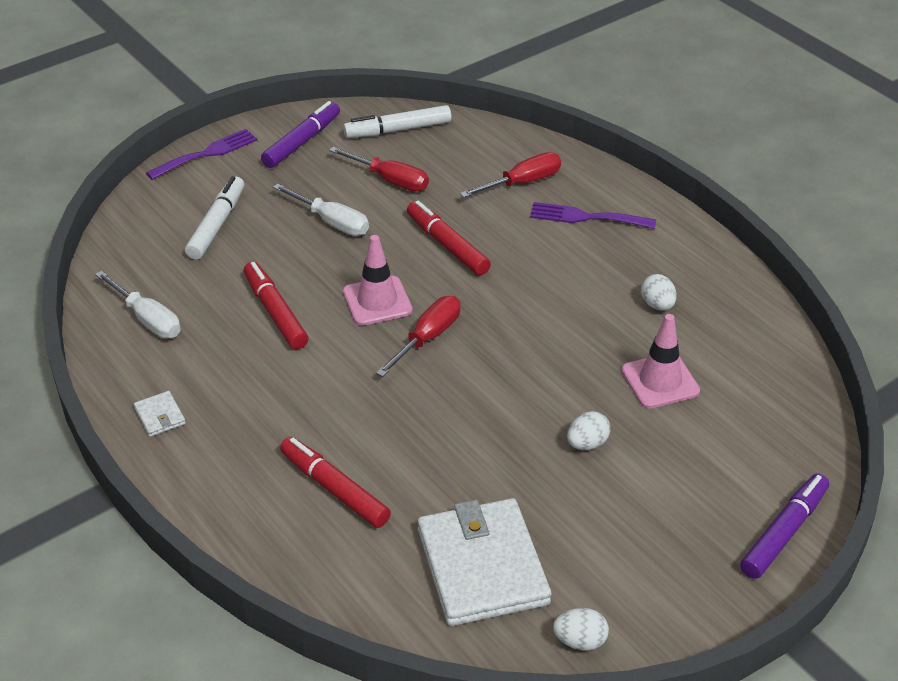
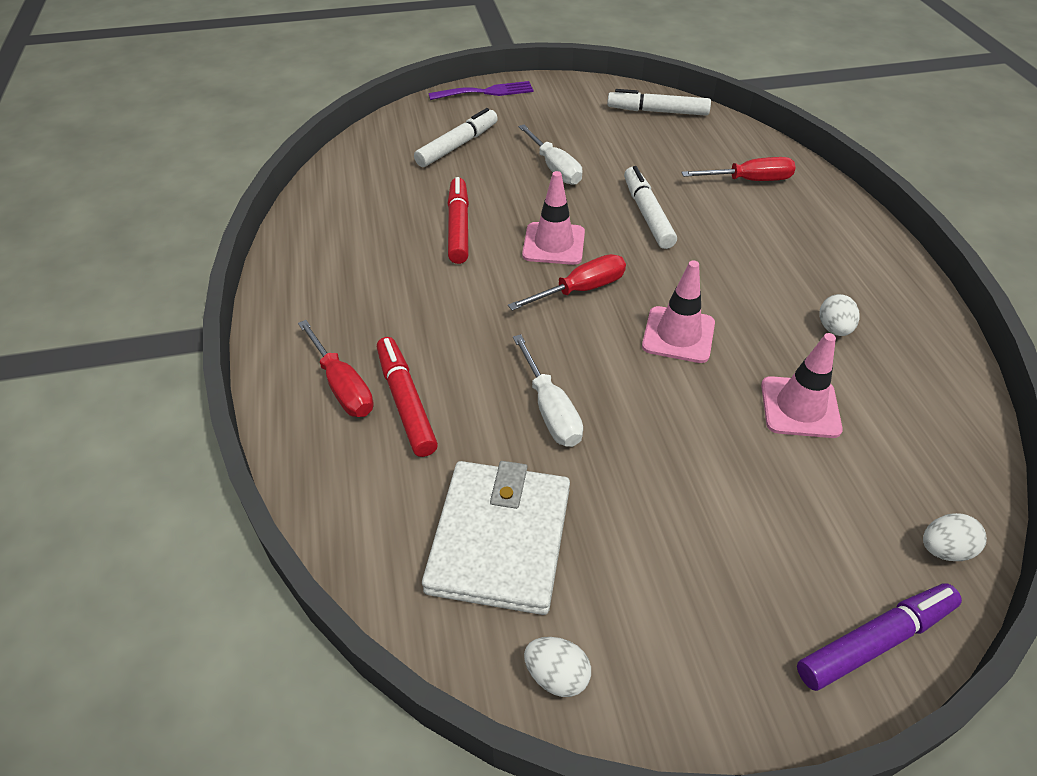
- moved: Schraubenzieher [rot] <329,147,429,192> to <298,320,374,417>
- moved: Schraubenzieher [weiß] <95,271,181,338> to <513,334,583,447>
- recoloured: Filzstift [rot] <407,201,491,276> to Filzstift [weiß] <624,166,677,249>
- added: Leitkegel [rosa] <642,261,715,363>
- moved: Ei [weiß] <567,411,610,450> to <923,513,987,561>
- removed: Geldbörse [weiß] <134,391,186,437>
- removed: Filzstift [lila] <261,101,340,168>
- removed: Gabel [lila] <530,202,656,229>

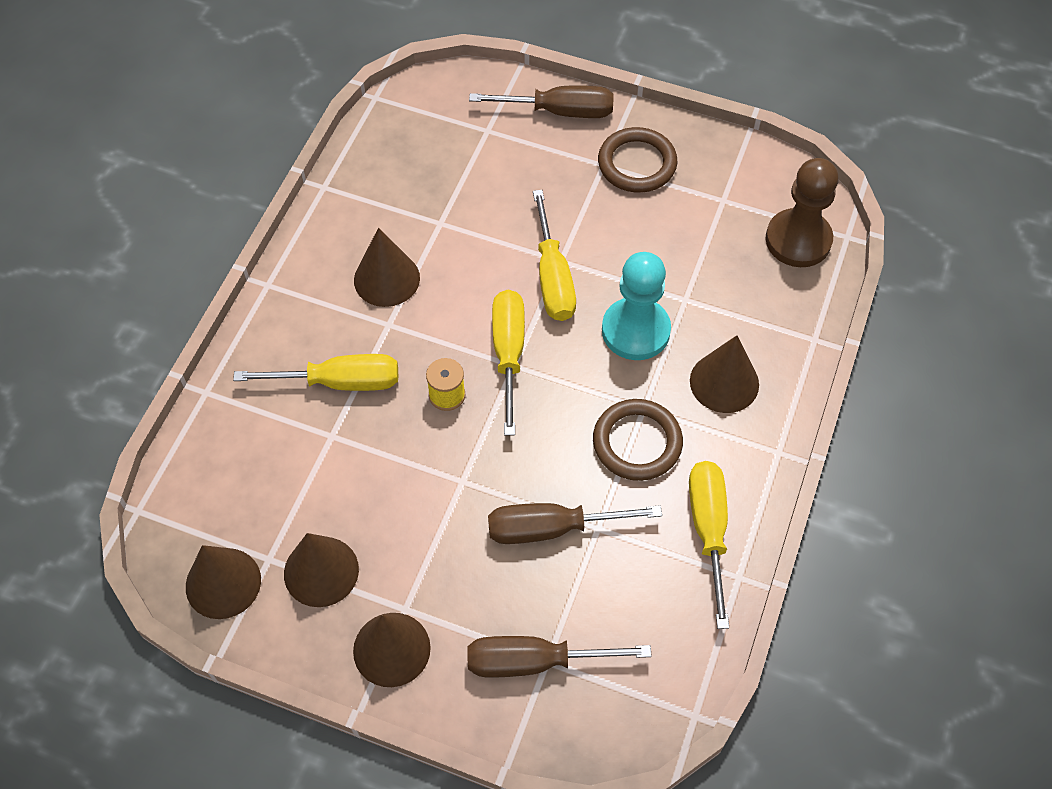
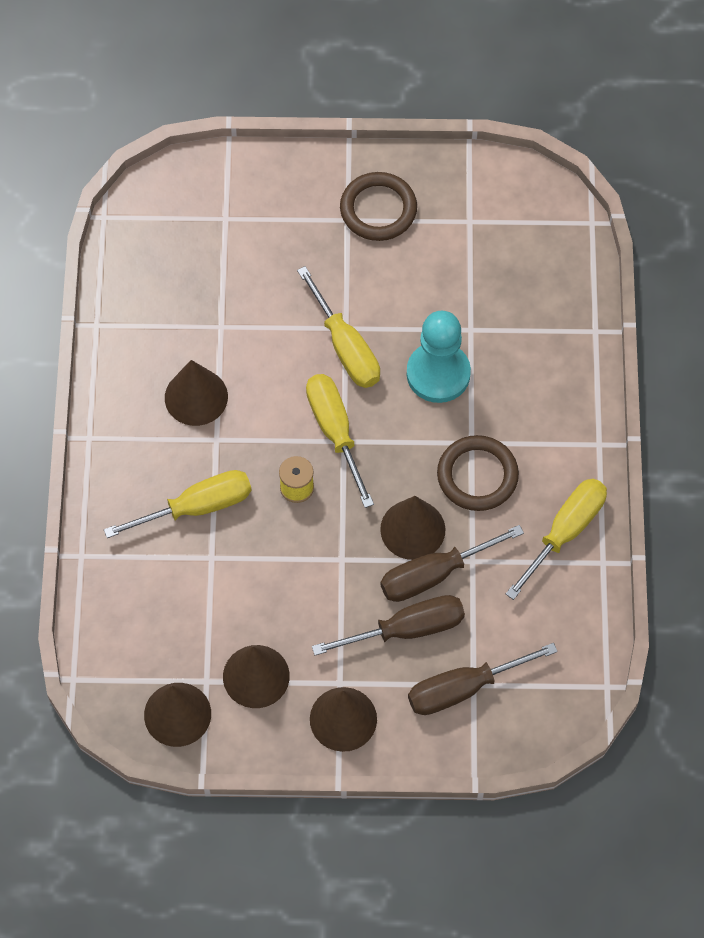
- moved: Schraubenzieher [braun] <469,85,614,118> to <312,595,465,655>
- moved: Kegel [braun] <690,335,759,413> to <380,496,446,560>
- turned: Schraubenzieher [gelb] <689,461,729,629> = <506,479,607,600> 60 degrees clockwise
- removed: Bauer [braun] <765,158,839,267>

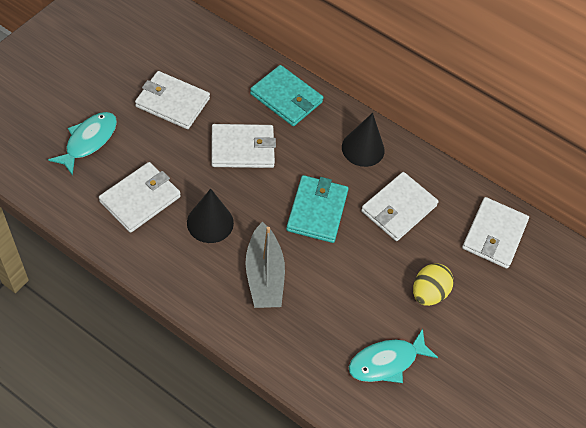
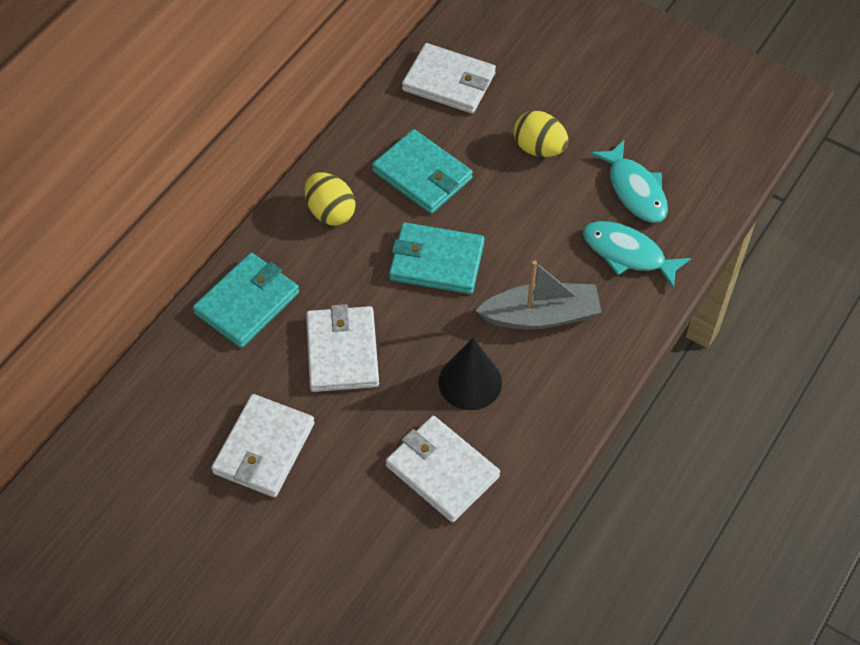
- replaced: Kegel [schwarz] <342,113,385,167> to Ei [gelb] <305,173,356,226>
- recoloured: Geldbörse [weiß] <361,172,439,241> to Geldbörse [türkis] <372,129,473,214>
- moved: Fisch [türkis] <48,112,117,176> to <583,221,691,289>

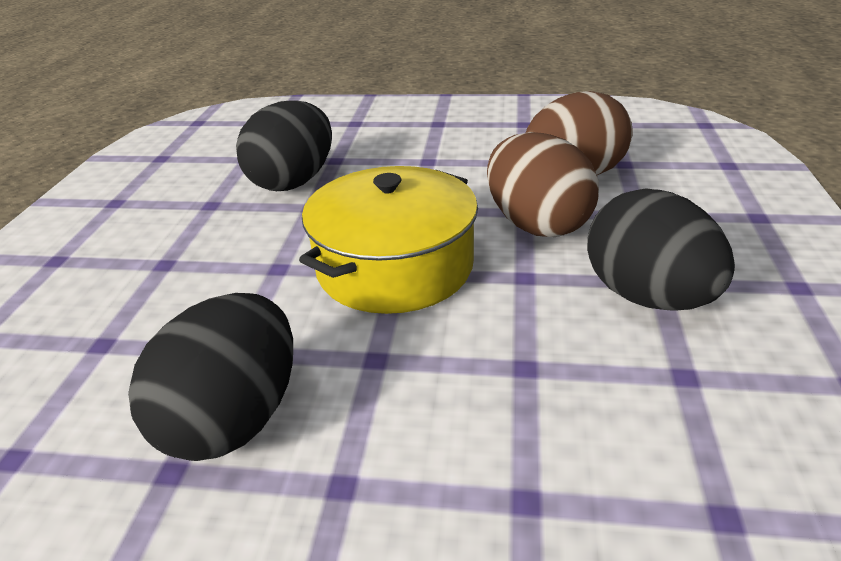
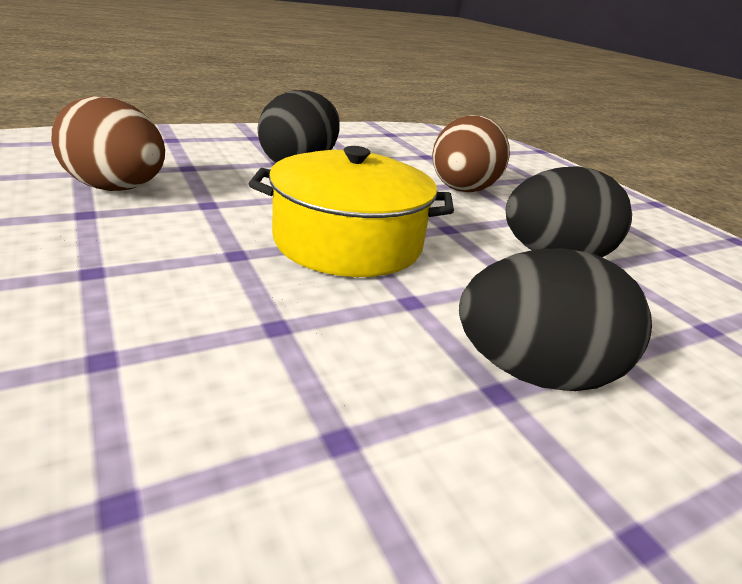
- moved: Ei [braun] <487,132,599,237> to <432,115,510,192>
- moved: Ei [schwarz] <236,100,332,191> to <459,249,652,391>

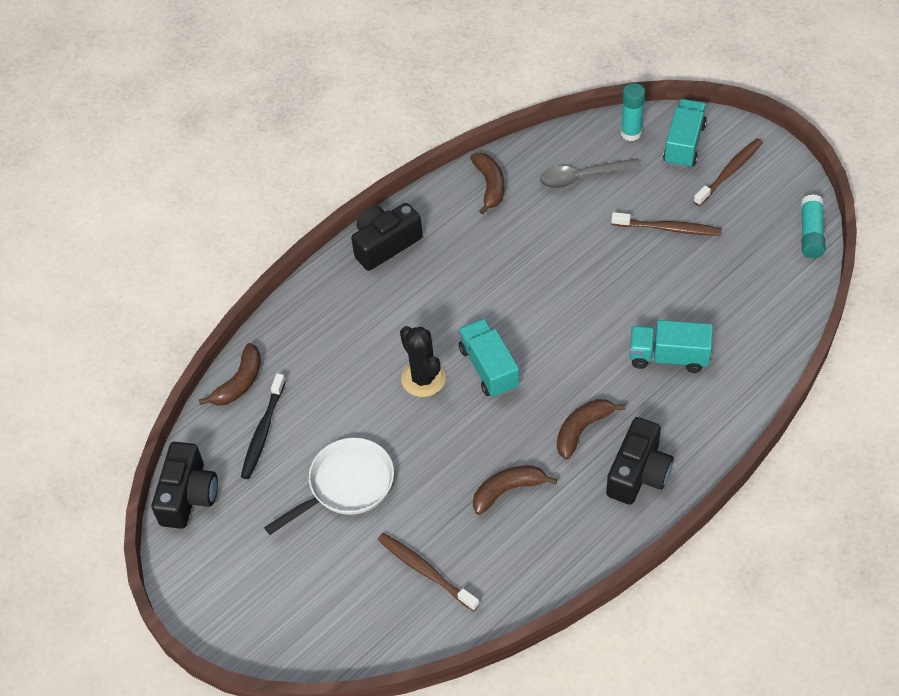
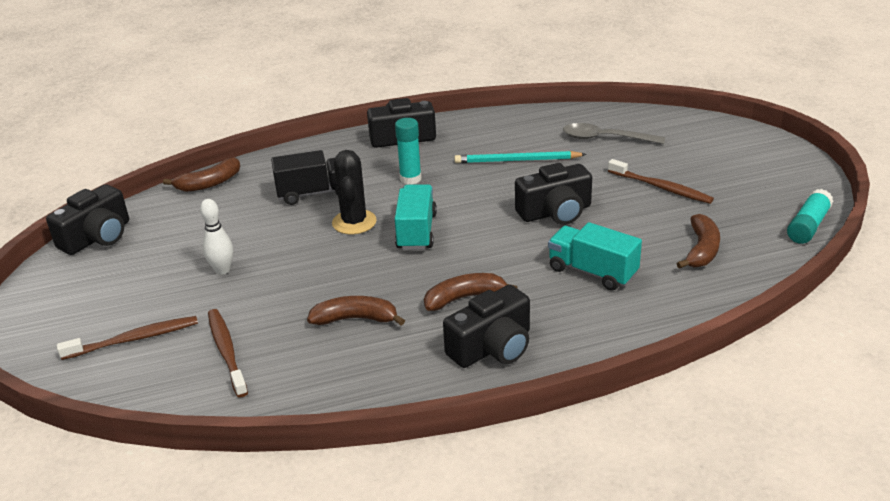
- moved: Zahnbürste [braun] <693,138,763,206> to <57,316,198,360>
- replaced: Pfanne [weiß] <264,437,394,535> to Bowlingkegel [weiß] <200,199,233,275>
- added: Lastwagen [schwarz] <271,150,338,205>
- moved: Klebestift [türkis] <621,83,645,141> to <395,118,422,185>
- added: Bleistift [türkis] <454,151,587,163>
- added: Kamera [schwarz] <515,163,592,225>
- moved: Banane [braun] <470,153,504,215> to <677,214,720,269>
- removed: Zahnbürste [schwarz] <241,373,286,479>
- removed: Lastwagen [türkis] <663,99,707,168>

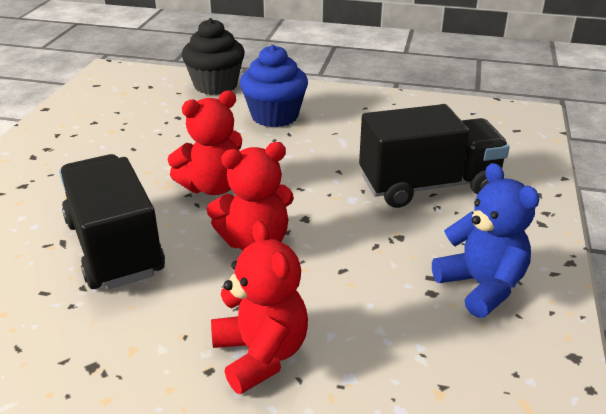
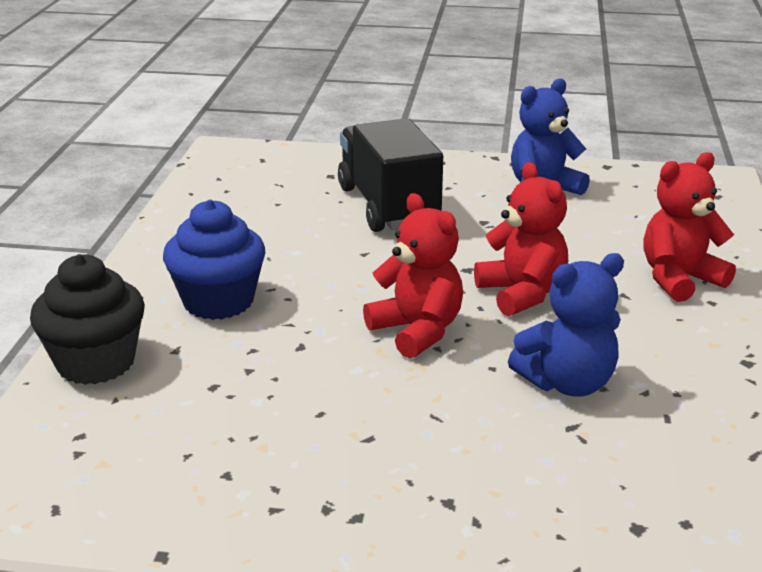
- replaced: Lastwagen [schwarz] <59,154,165,289> to Teddybär [blau] <508,253,624,397>

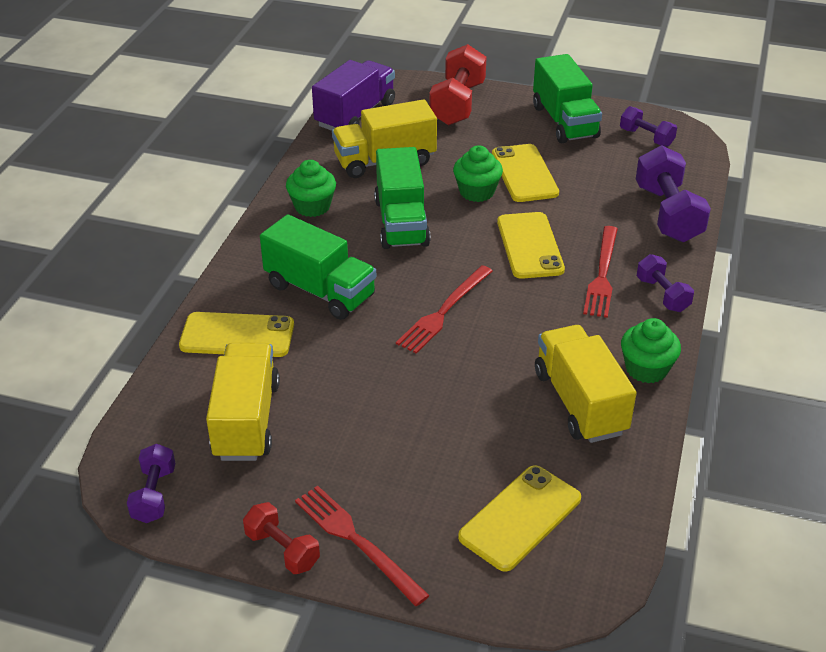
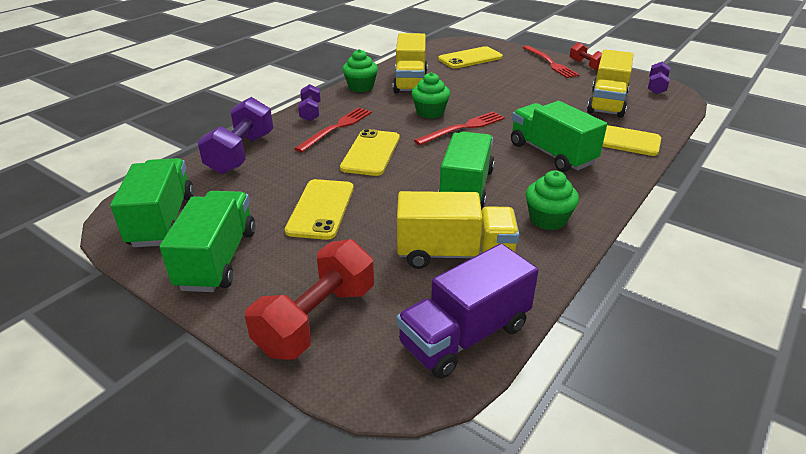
- replaced: Hantel [lila] <620,106,677,147> to Lastwagen [grün] <110,158,194,247>
- moved: Muffin [grün] <453,145,503,202> to <412,72,450,119>

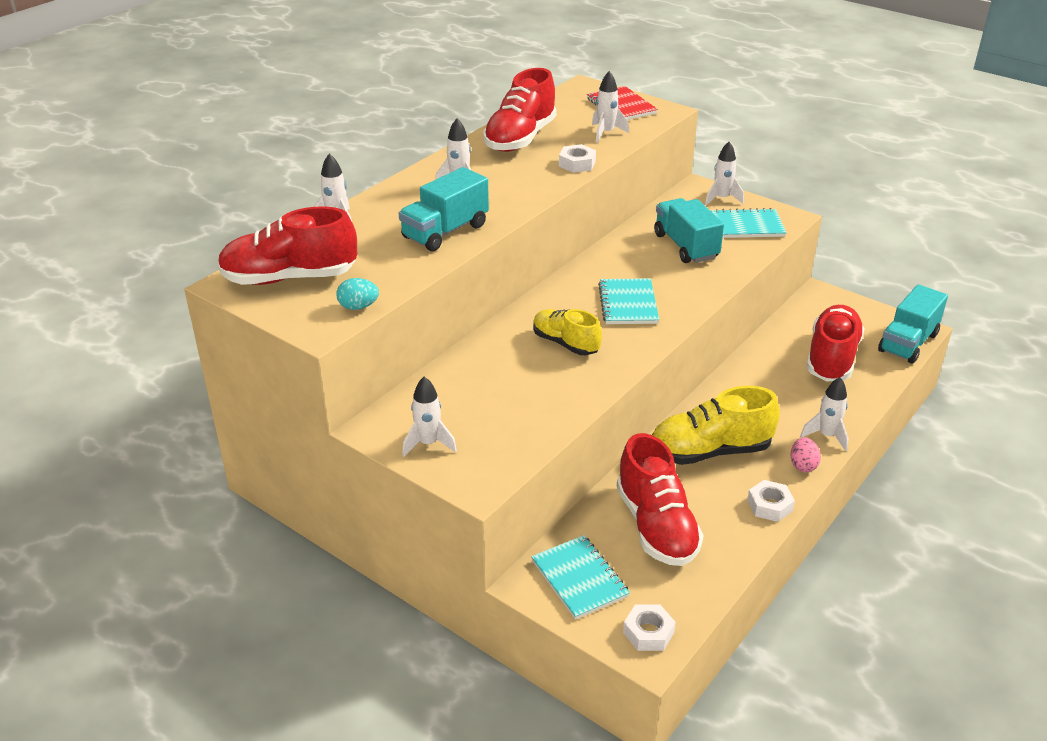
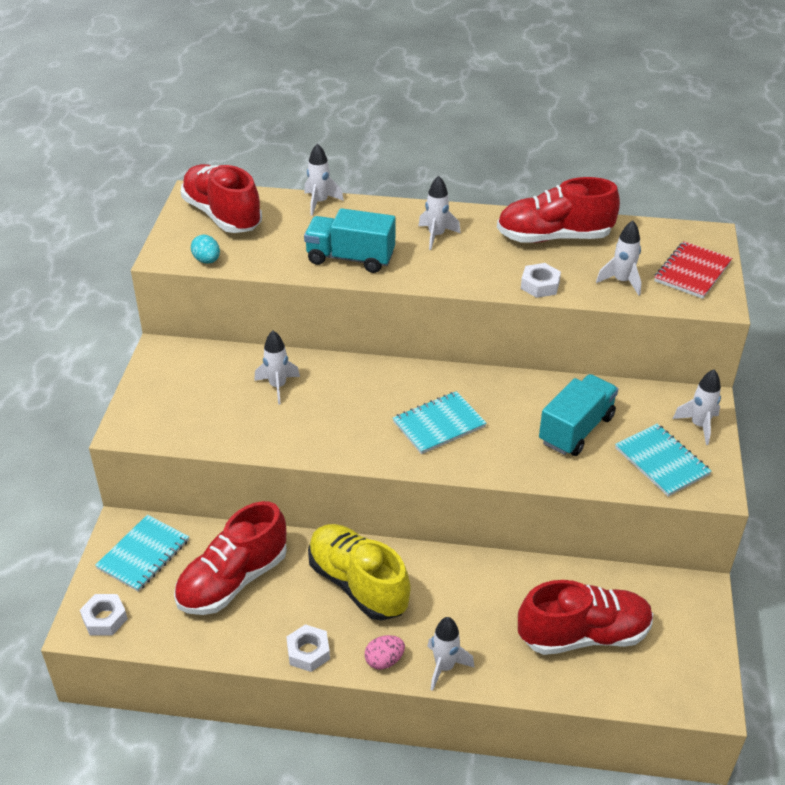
- moved: Rakete [weiß] <402,377,457,457> to <254,331,300,405>
- removed: Schuh [gelb] <533,309,602,355>
- removed: Lastwagen [türkis] <878,284,948,364>

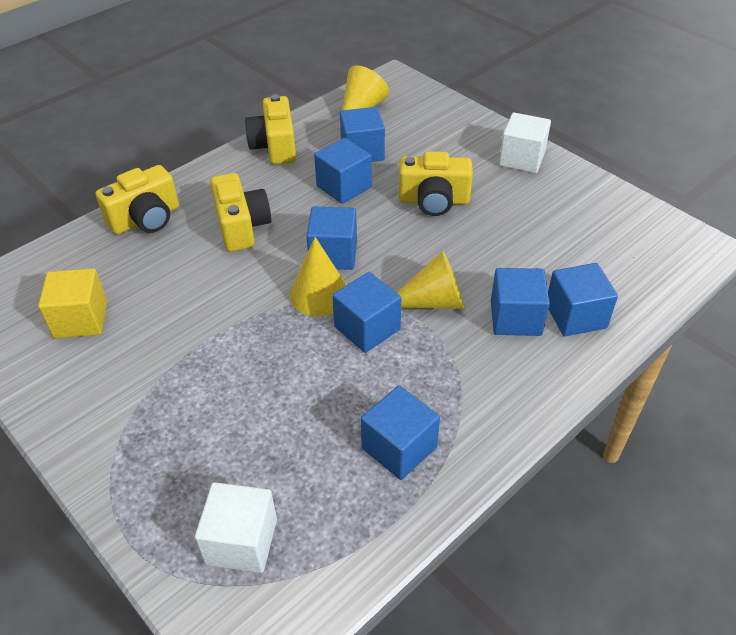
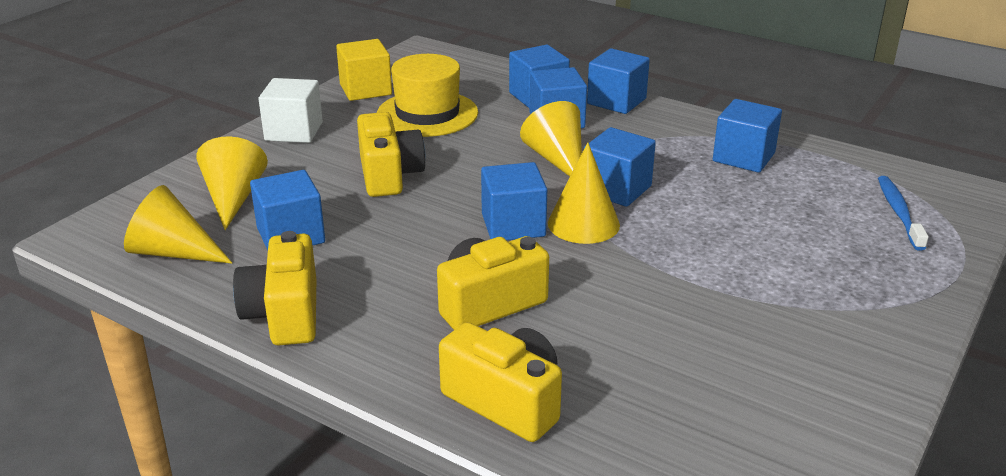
- added: Kegel [gelb] <196,136,268,230>
- turned: Kamera [gelb] <245,94,296,164> = <233,231,316,345> 105 degrees clockwise
- moved: Kubus [gelb] <38,268,107,338> to <336,39,392,101>
- added: Hut [gelb] <377,54,478,137>
- moved: Kubus [blau] <314,138,372,204> to <587,48,650,114>
- replaced: Kubus [weiß] <195,482,277,573> to Zahnbürste [blau] <878,176,929,251>

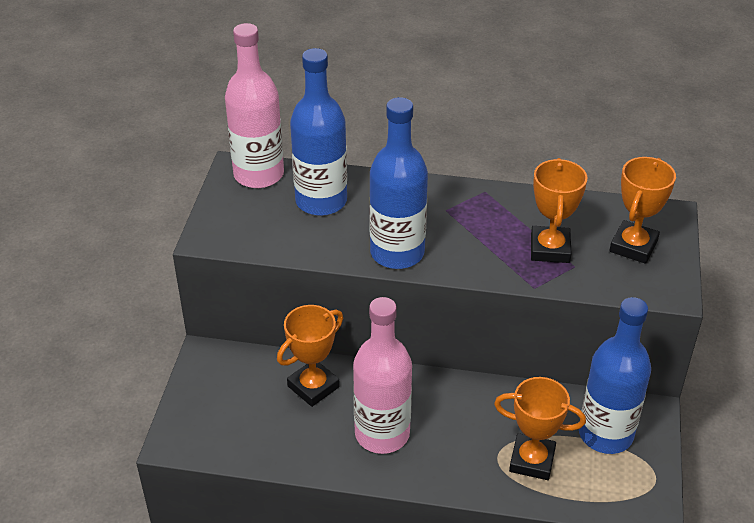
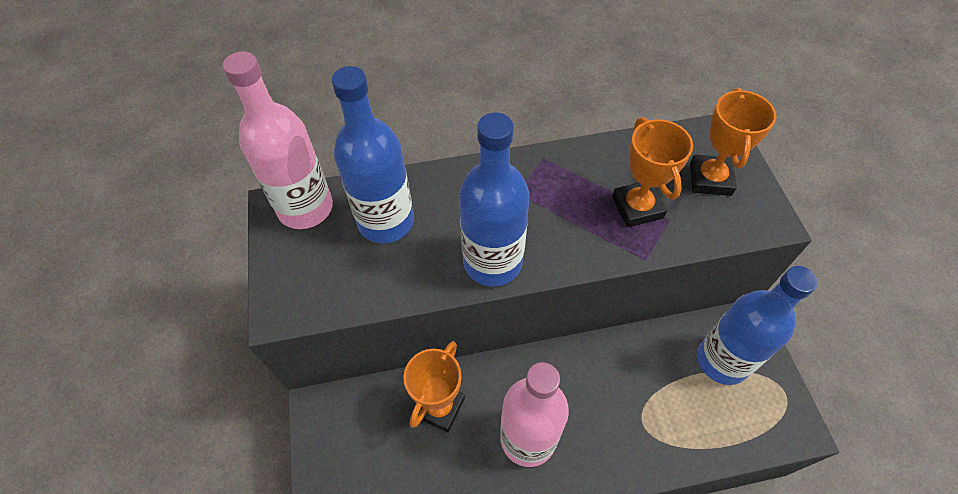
- removed: Pokal [orange] <494,377,586,480>

